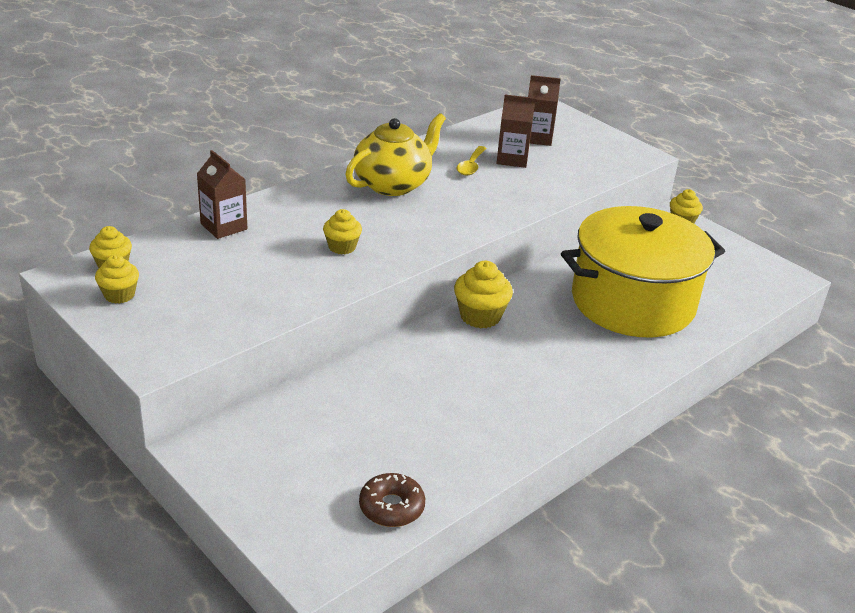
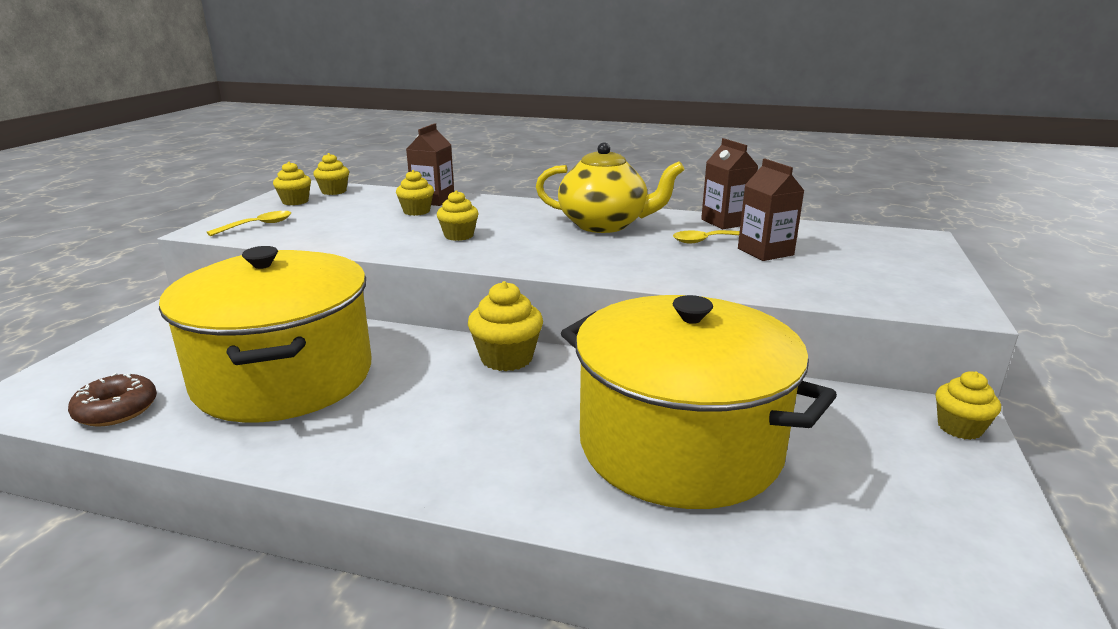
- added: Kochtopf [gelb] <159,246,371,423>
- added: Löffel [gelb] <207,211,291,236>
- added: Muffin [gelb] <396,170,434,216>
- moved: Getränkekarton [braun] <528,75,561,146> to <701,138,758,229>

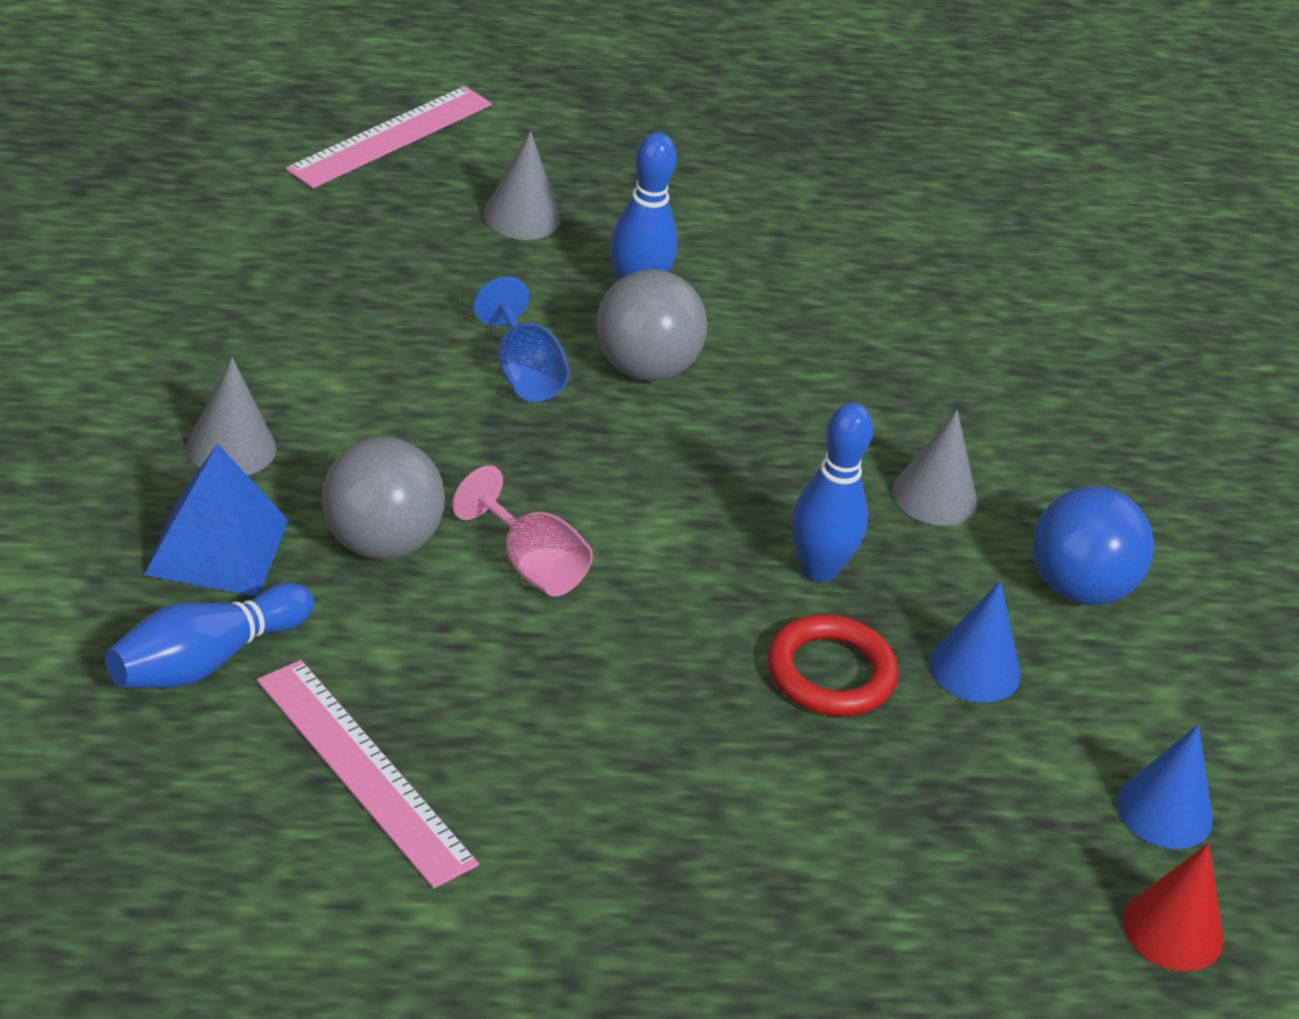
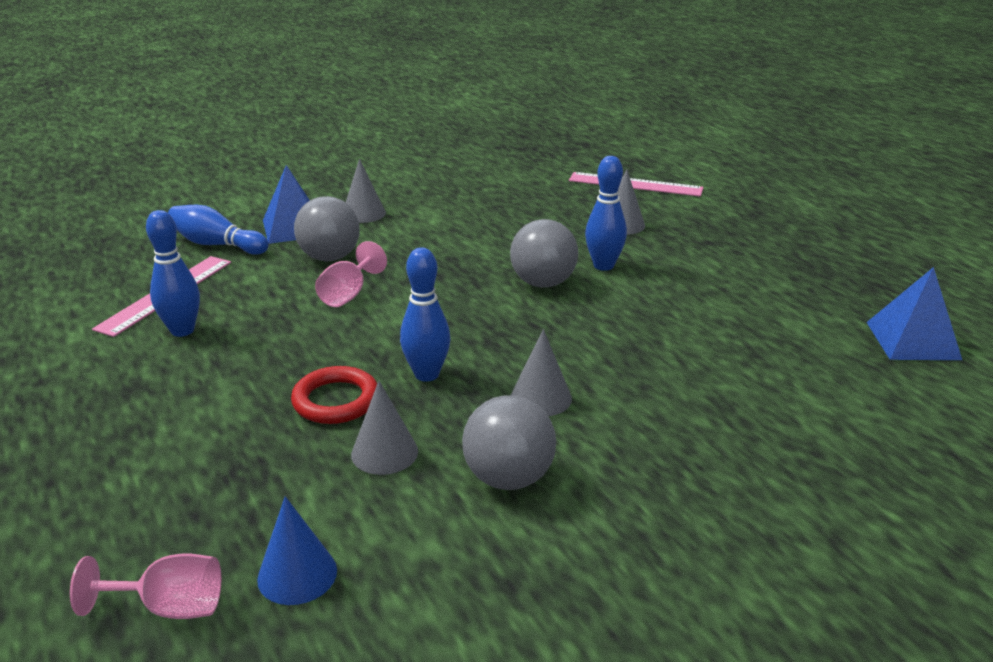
- replaced: Kegel [rot] <1123,843,1223,971> to Kelch [rosa] <70,553,221,619>
- added: Bowlingkegel [blau] <146,210,200,337>
- recoloured: Kegel [blau] <929,581,1020,703> to Kegel [grau] <351,381,418,475>
- recoloured: Ball [blau] <1033,486,1154,605> to Ball [grau] <462,395,556,490>
- added: Pyramide [blau] <866,267,962,360>
- removed: Kelch [blau] <473,277,570,402>

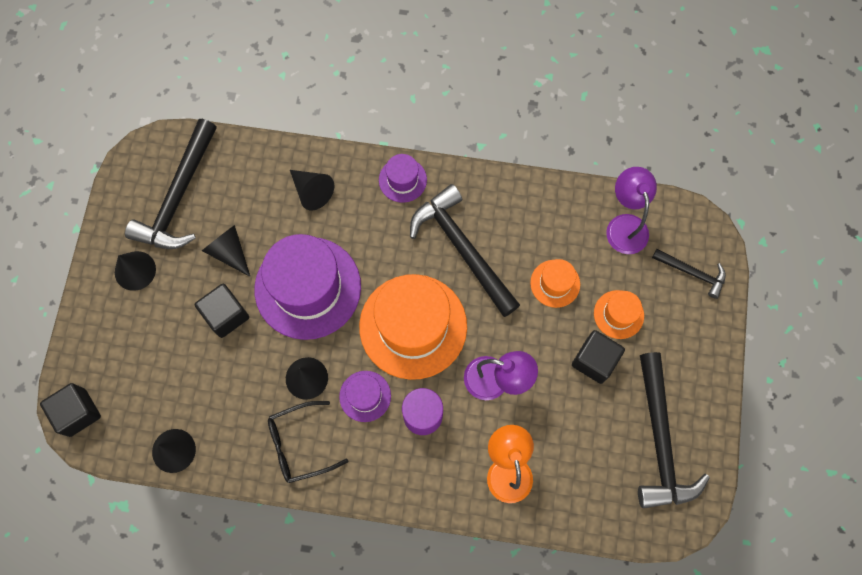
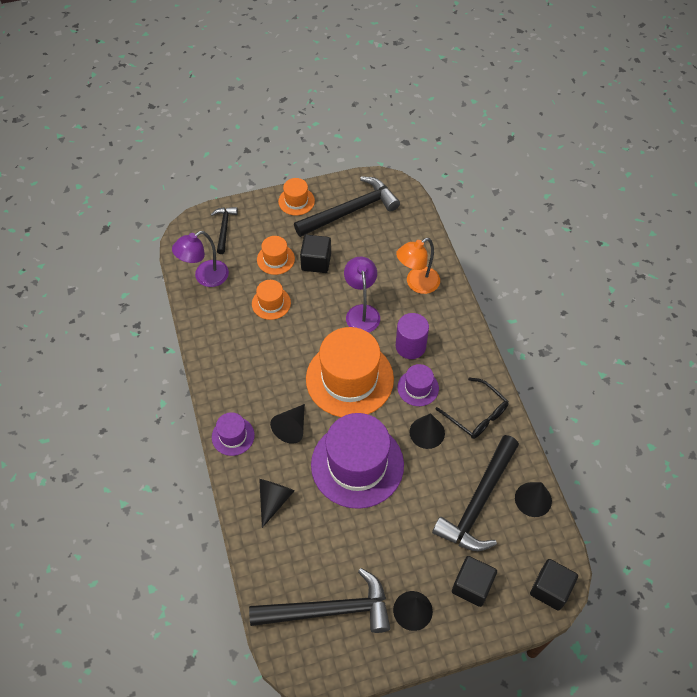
- moved: Kegel [schwarz] <202,225,250,277> to <270,404,305,444>
- added: Hut [orange] <278,178,315,216>
- moved: Hammer [schwarz] <410,184,520,317> to <432,435,519,551>
- moved: Kubus [schwarz] <195,284,249,338> to <452,556,497,607>

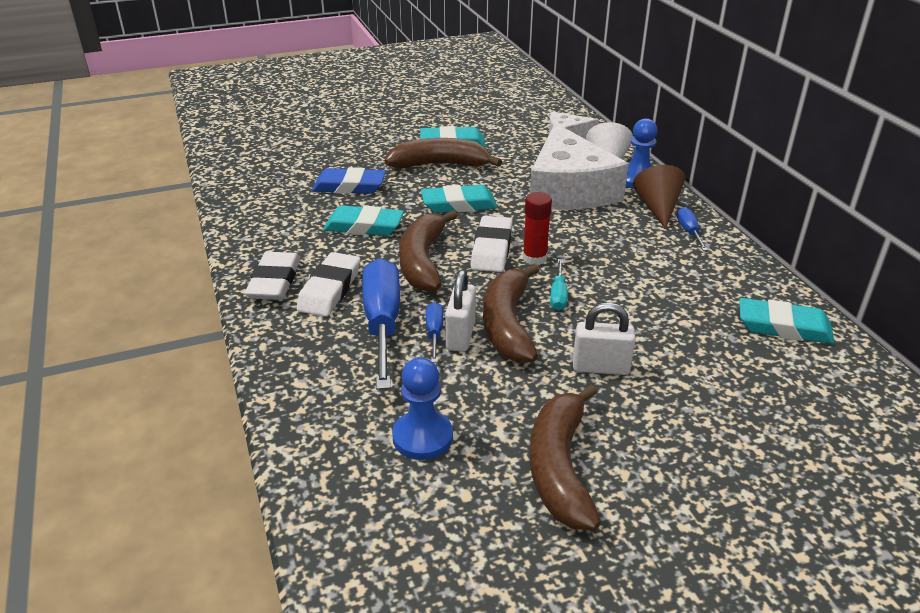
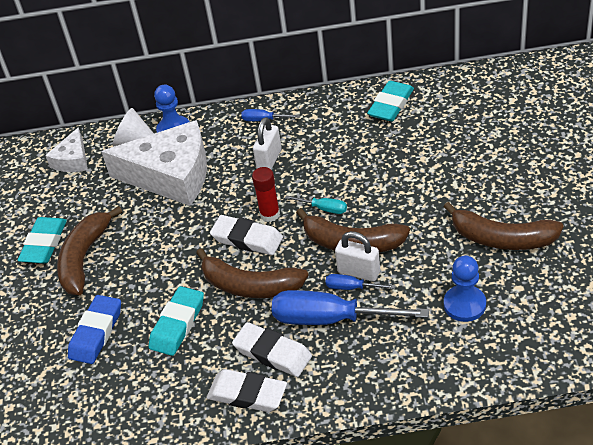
- moved: Vorhängeschloss [weiß] <573,302,636,375> to <253,117,282,169>
- removed: Radiergummi [türkis] <421,185,498,213>
- removed: Kegel [braun] <633,165,685,229>

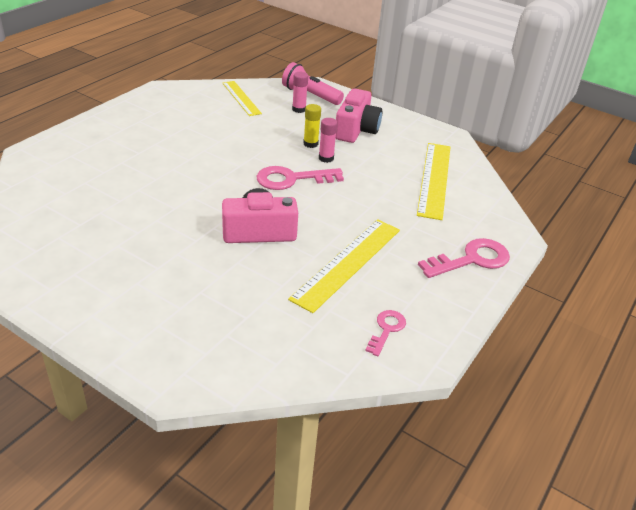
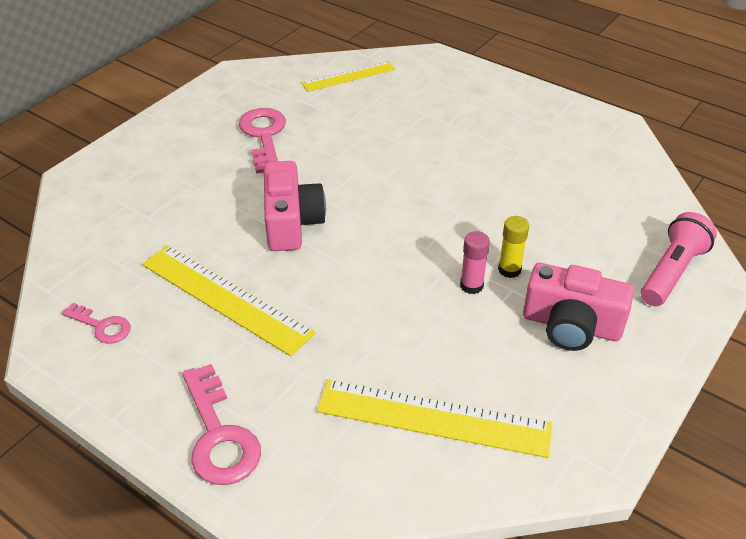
- moved: Schlüssel [rosa] <257,166,344,190> to <239,108,286,174>
- moved: Lineal [gelb] <222,81,262,116> to <301,61,396,92>
- removed: Klebestift [rosa] <292,72,308,113>

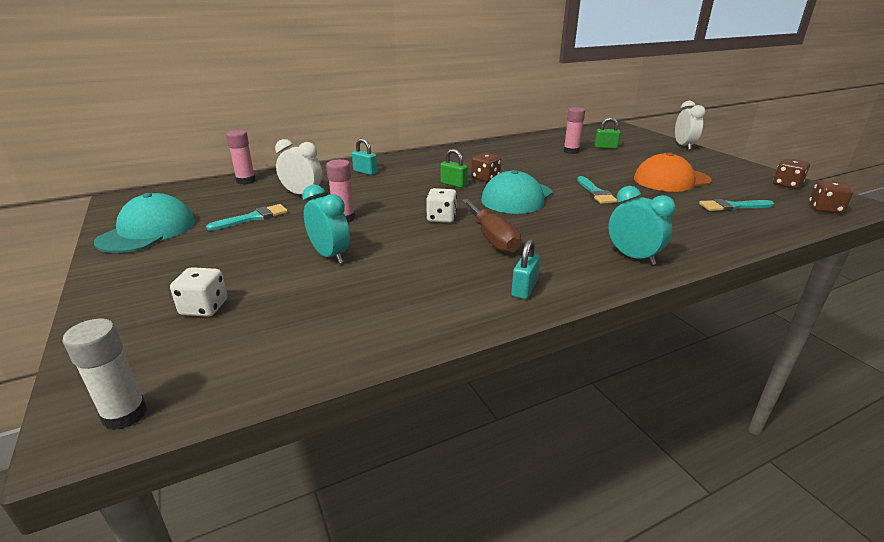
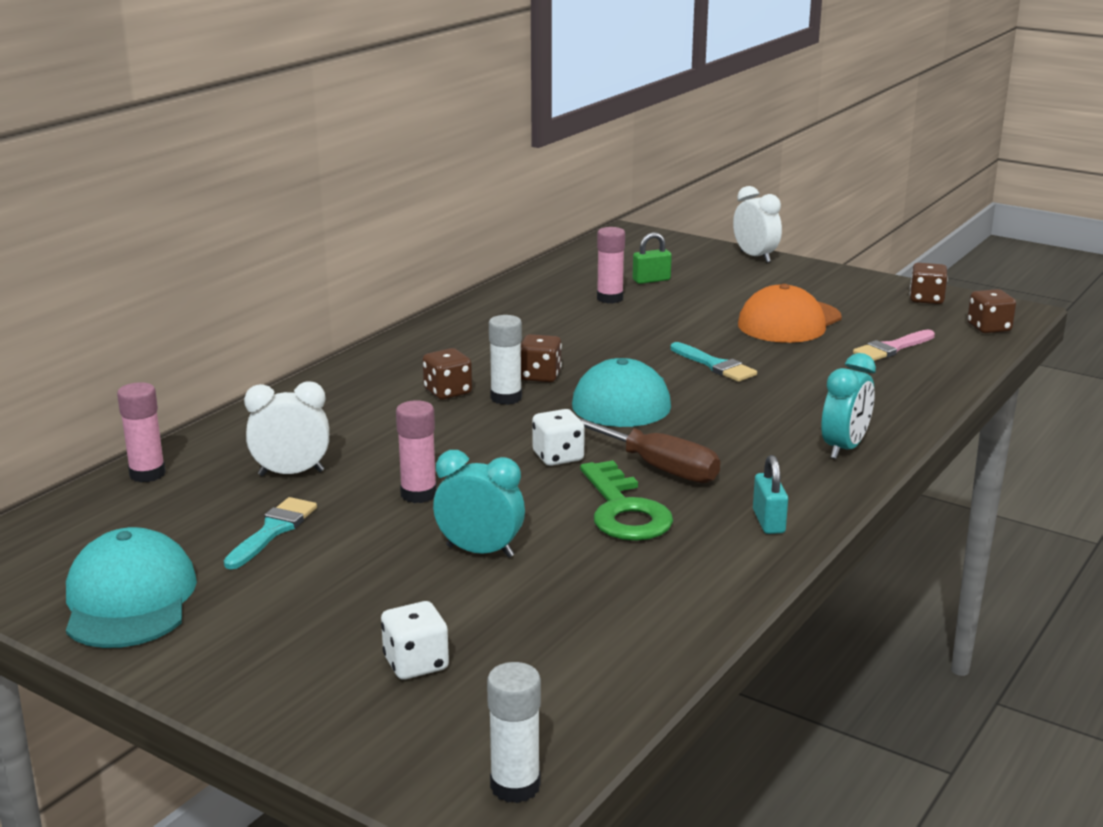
- added: Spielwürfel [braun] <423,348,472,399>
- replaced: Vorhängeschloss [grün] <441,149,468,188> to Klebestift [weiß] <489,315,522,405>
- added: Schlüssel [grün] <580,460,673,541>
- turned: Wecker [türkis] <608,186,676,265> = <821,353,876,459> 105 degrees clockwise
- recoloured: Pinsel [türkis] <699,199,774,211> to Pinsel [rosa] <853,329,935,361>
- removed: Vorhängeschloss [türkis] <352,138,377,175>

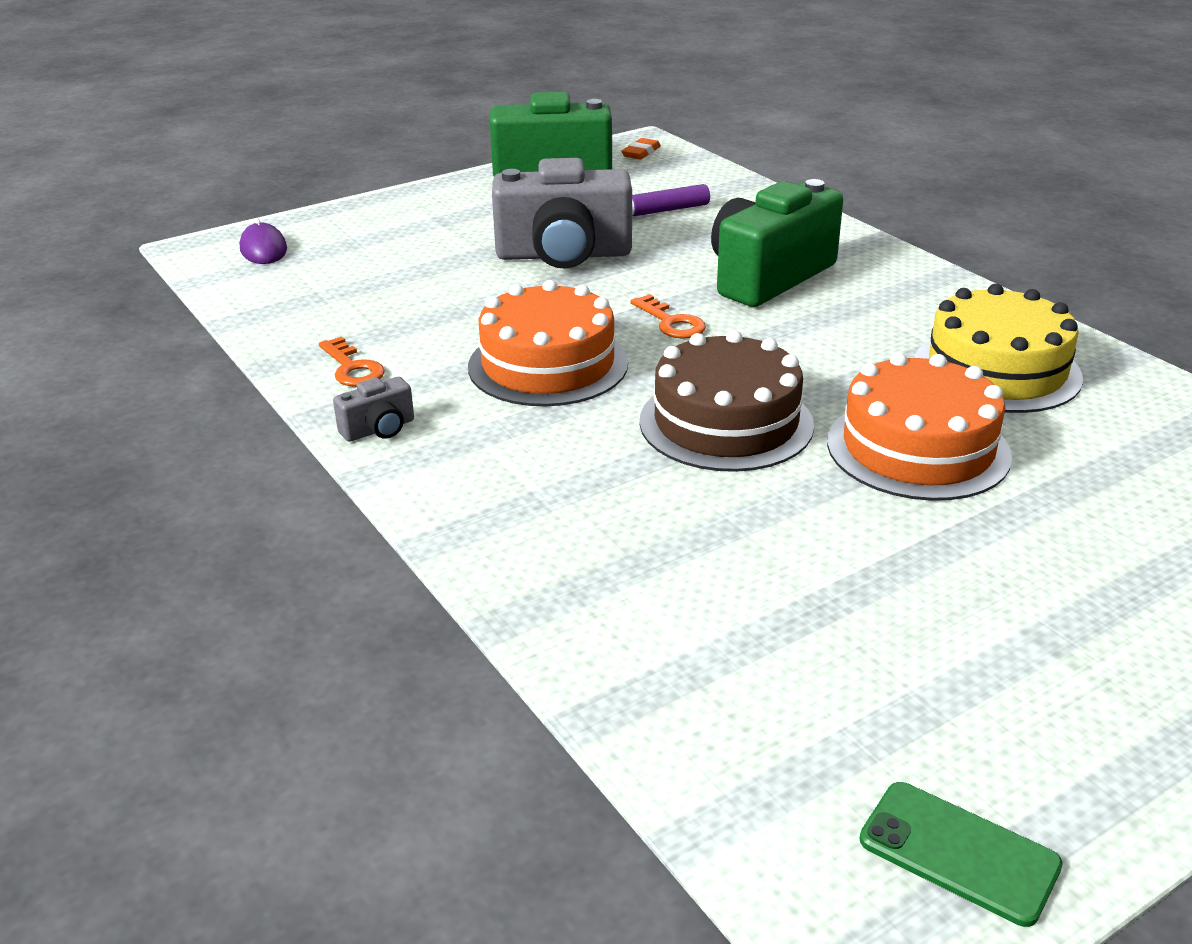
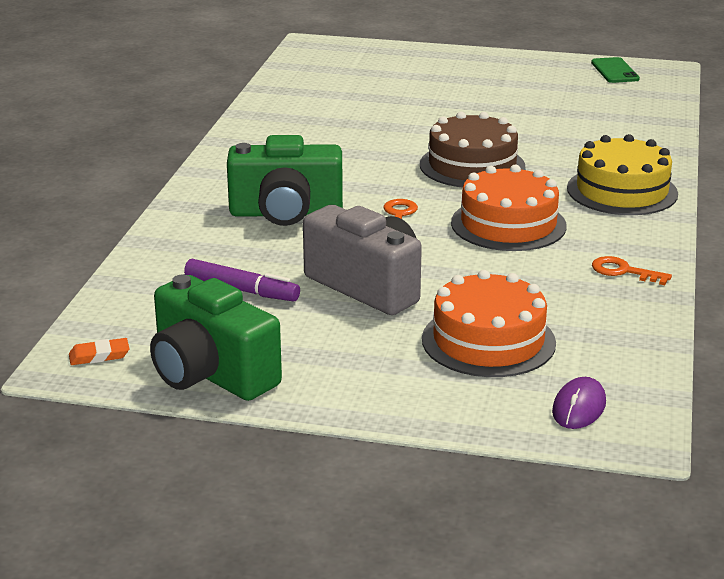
- moved: Kuchen [orange] <827,353,1012,501> to <422,270,556,377>
- moved: Kuchen [gelb] <914,284,1083,413> to <567,134,678,215>
- turned: Schlüssel [orange] <319,336,385,387> = <592,256,672,285> 75 degrees counterclockwise
- removed: Kamera [grau] <333,377,414,442>

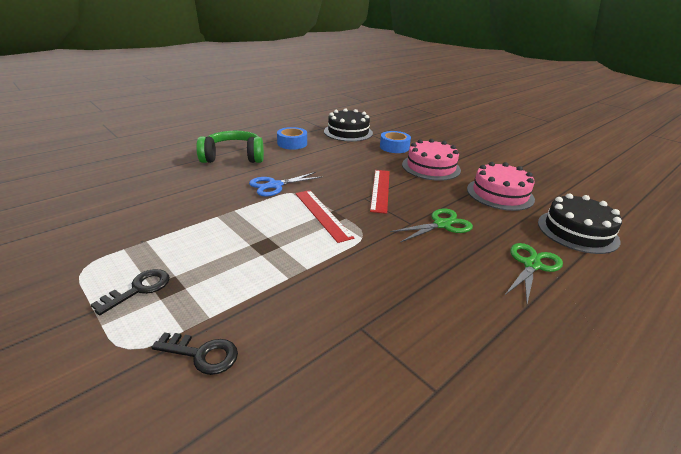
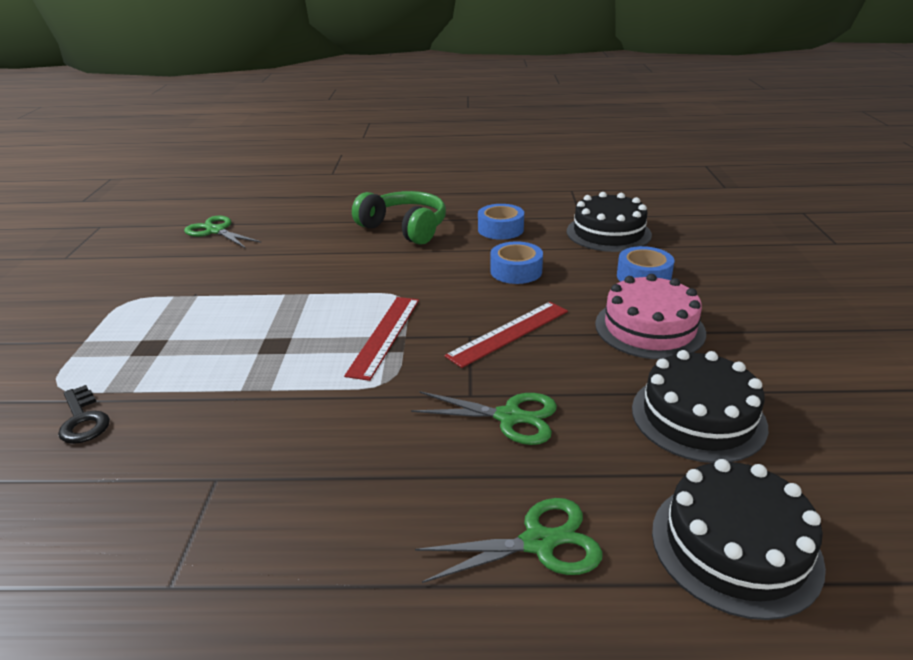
- added: Schere [grün] <184,216,262,248>
- added: Klebeband [blau] <490,241,543,284>
- recoloured: Kuchen [rosa] <467,162,535,211> to Kuchen [schwarz] <632,350,768,463>
- removed: Schlüssel [schwarz] <91,269,170,315>
- removed: Schere [blau] <249,172,322,197>

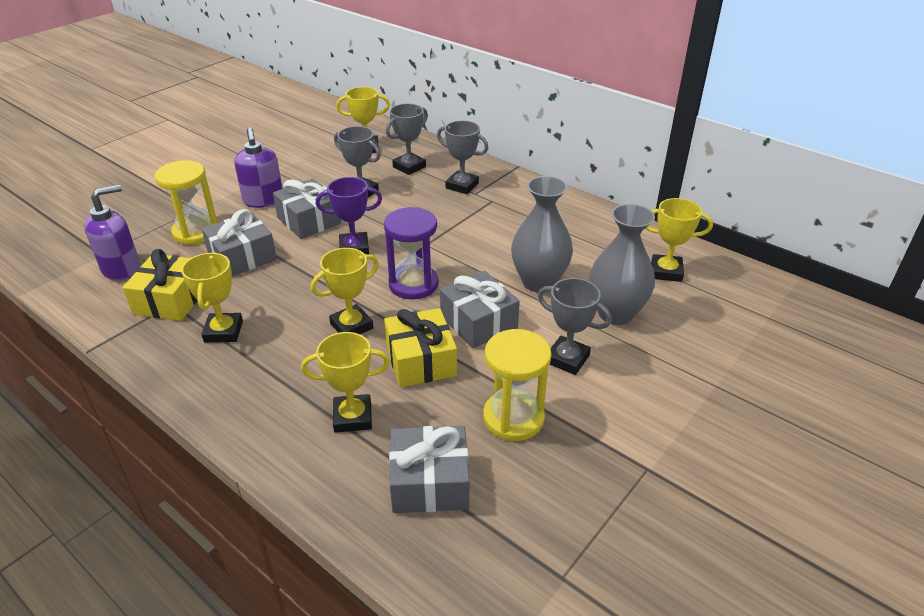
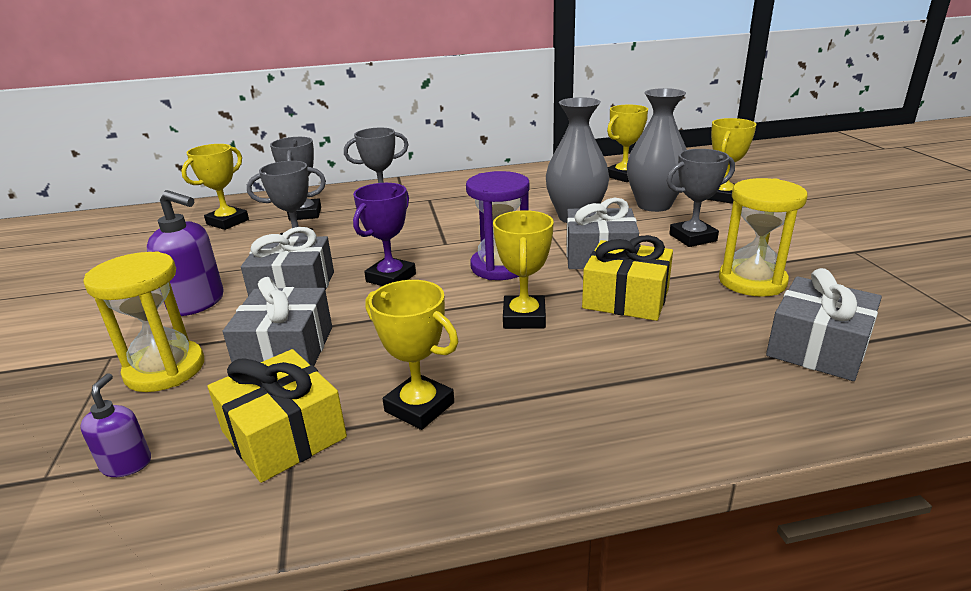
- resized: Seifenspender [lila] <84,184,141,281> = <80,373,151,477> x0.56
- moved: Pokal [gelb] <301,332,390,433> to <707,118,757,204>

